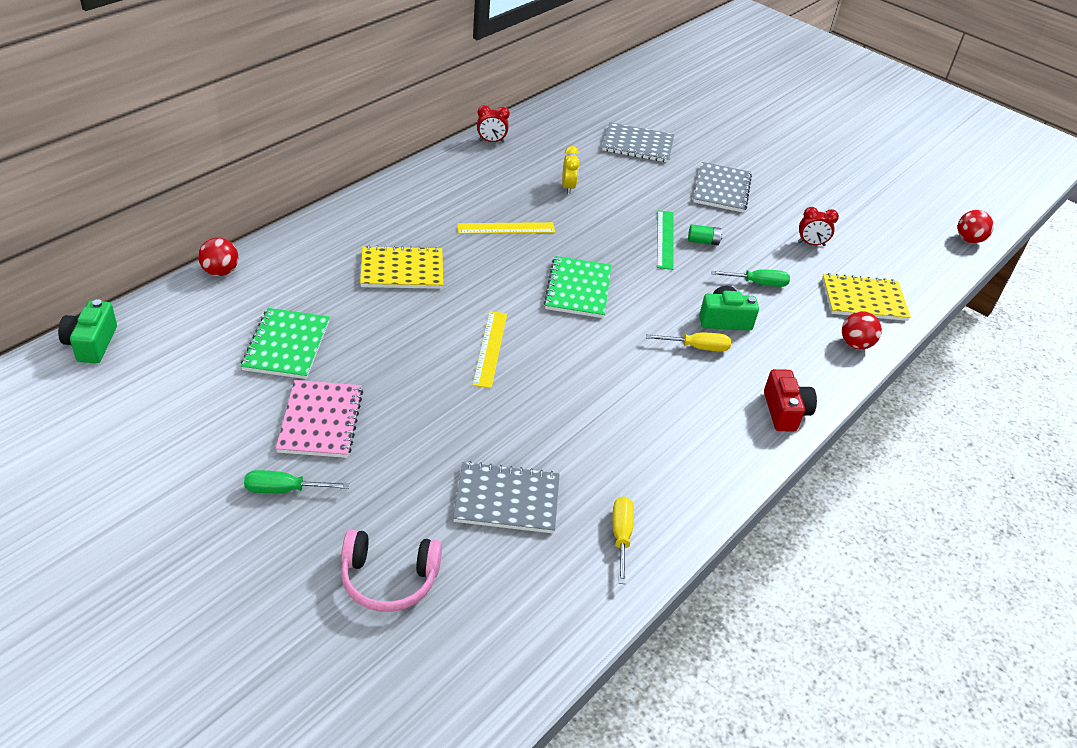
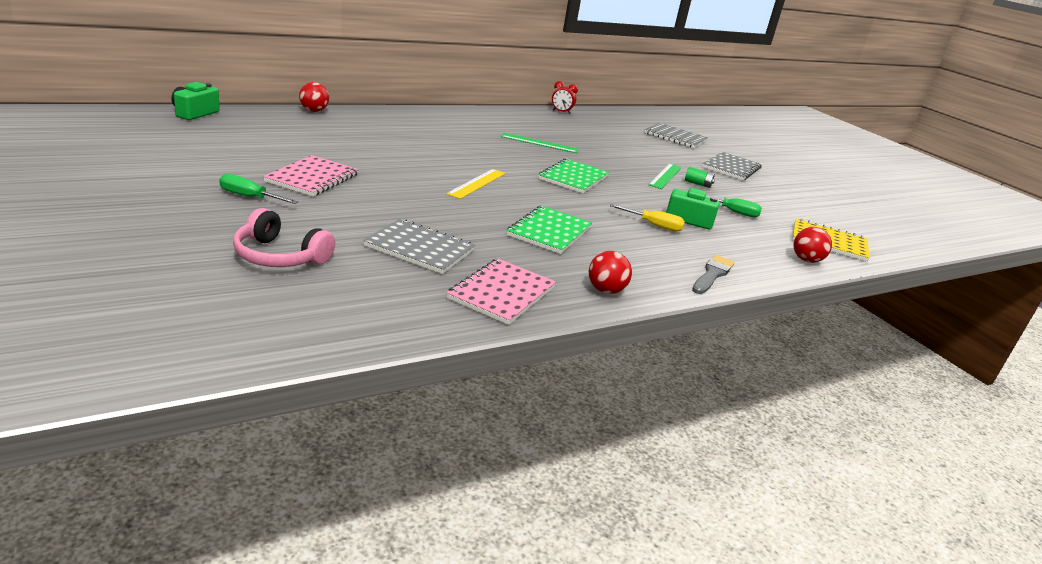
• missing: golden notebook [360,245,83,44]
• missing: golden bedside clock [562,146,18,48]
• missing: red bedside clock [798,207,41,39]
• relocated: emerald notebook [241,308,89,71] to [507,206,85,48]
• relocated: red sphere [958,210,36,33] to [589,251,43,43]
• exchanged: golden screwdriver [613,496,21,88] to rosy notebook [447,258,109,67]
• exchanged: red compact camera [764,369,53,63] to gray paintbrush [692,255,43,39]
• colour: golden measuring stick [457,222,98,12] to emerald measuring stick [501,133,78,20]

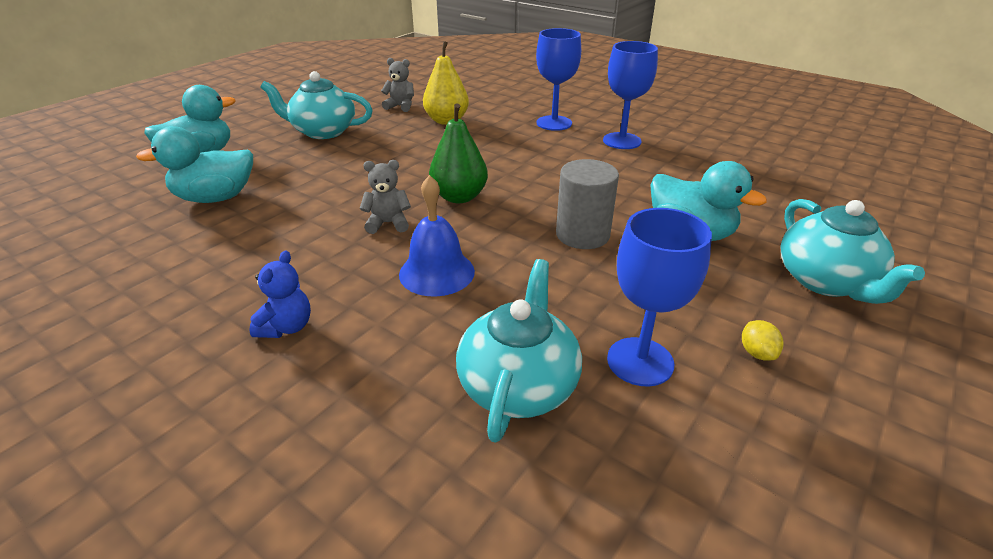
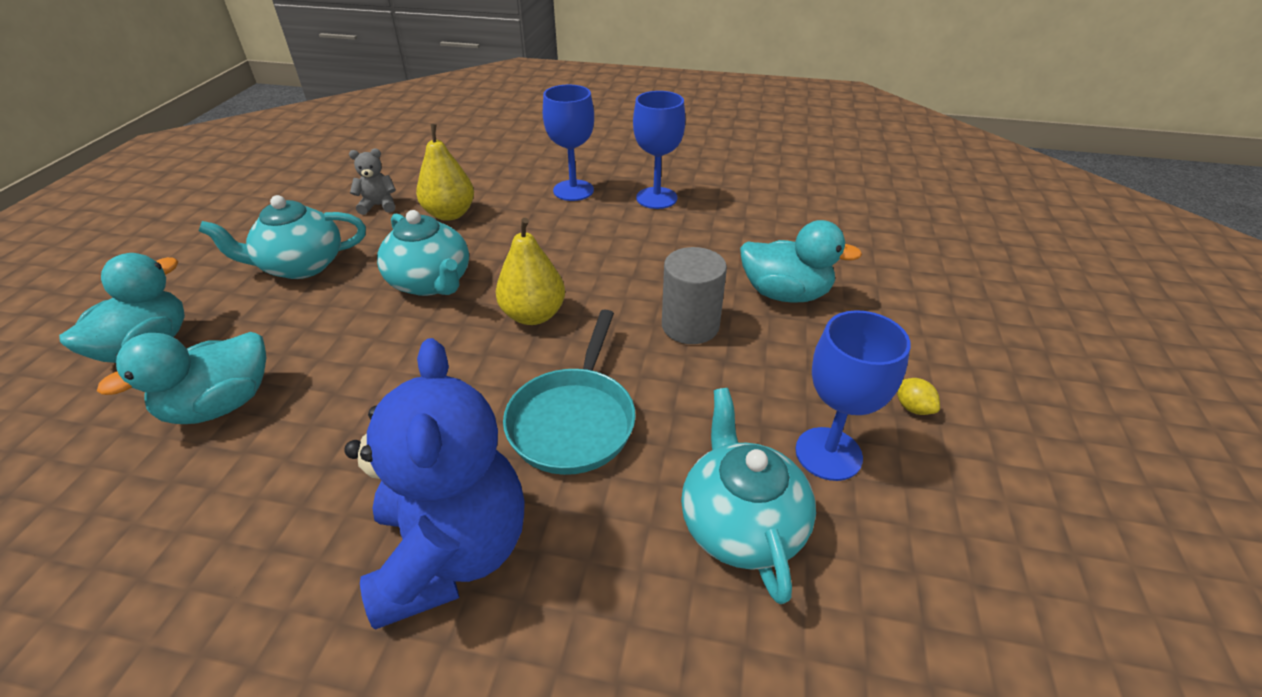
• missing: gray stuffed bear [360,160,51,74]
• relocated: aqua teapot [780,199,145,105] to [377,210,92,86]
• exchanged: blue hand bell [399,175,76,122] to aqua pan [503,310,133,165]
• colour: emerald pear fruit [429,103,59,100] to golden pear fruit [496,218,69,107]
• size: blue stuffed bear [249,250,62,88] = [344,338,181,292] x2.35

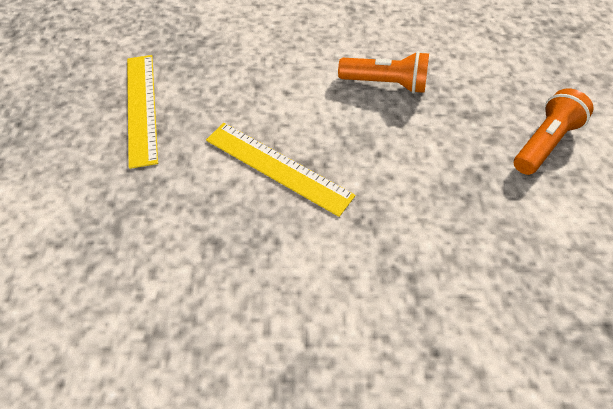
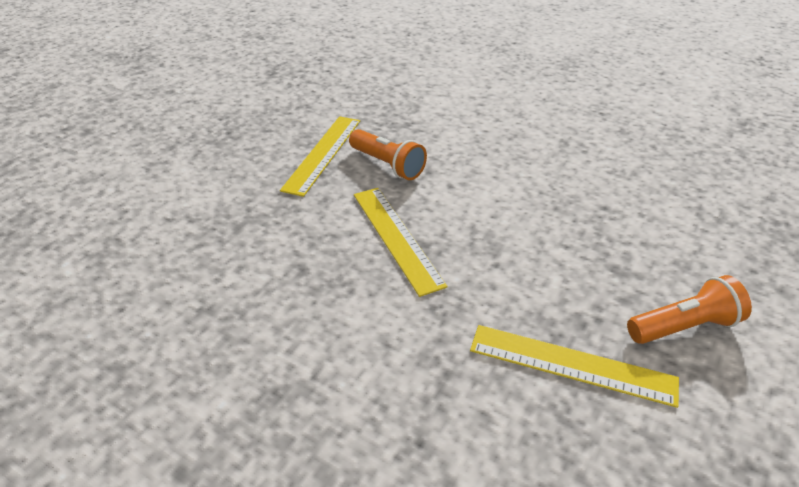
• appeared: golden measuring stick [470,325,209,83]
• relocated: orange-coloured torch [338,51,91,43] to [349,129,78,51]

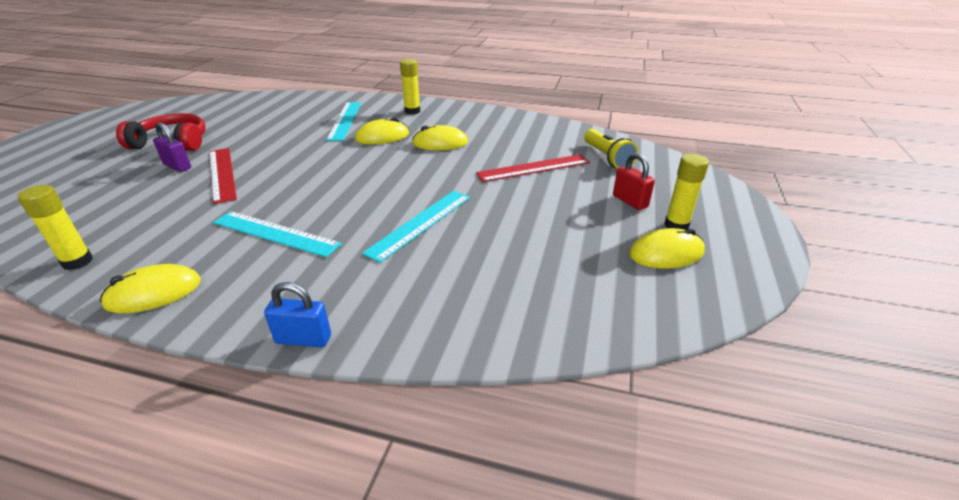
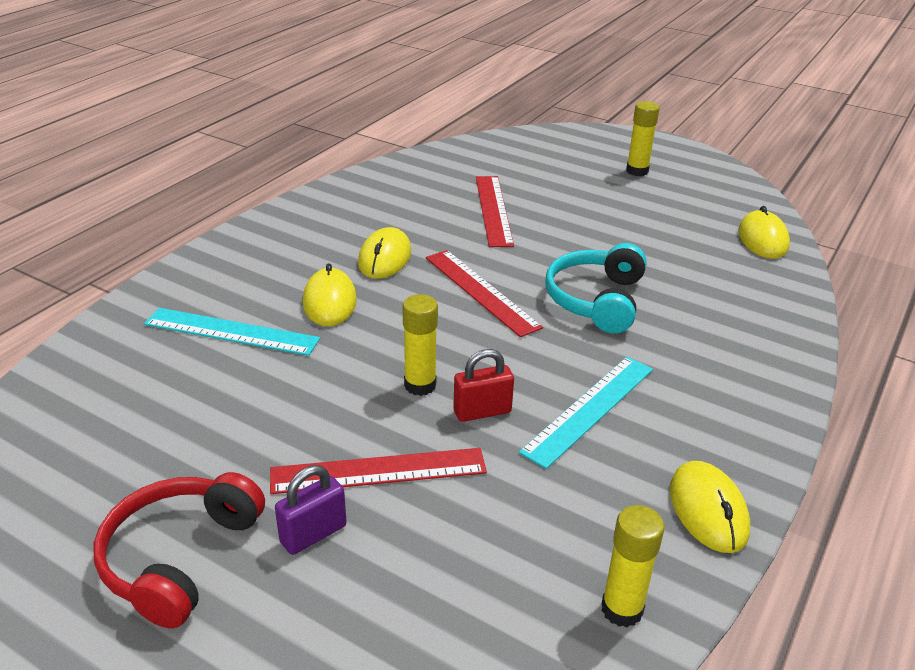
• missing: blue lock [264,282,67,66]
• missing: golden torch [584,129,54,39]
• appeared: red measuring stick [426,250,117,87]
• relocated: golden glue stick [400,59,20,56] to [402,294,36,102]
• relocated: red lock [613,153,42,57] to [453,349,61,73]
• relocated: golden mouse [629,228,76,40] to [739,206,51,53]
• exchanged: aqua measuring stick [362,191,108,72] to aqua headset [545,243,102,90]

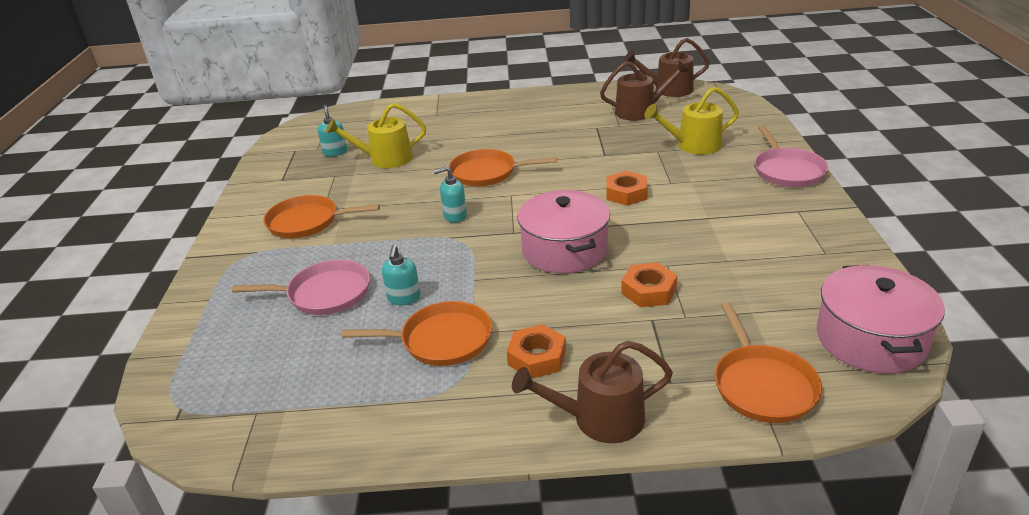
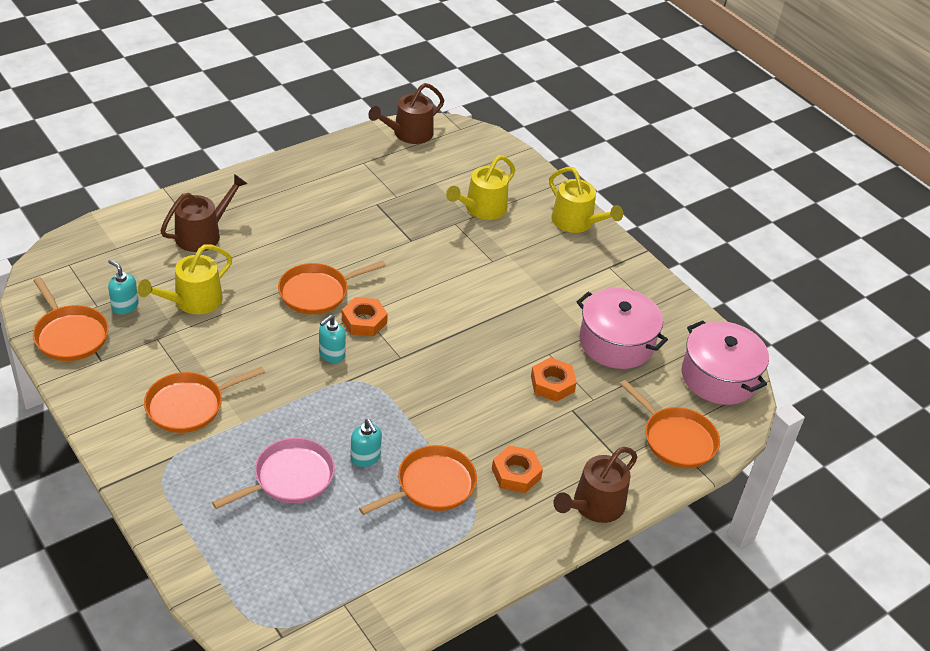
• appeared: orange-coloured pan [33,277,76,84]
• relocated: rosy stockpot [517,190,93,83] to [577,288,91,81]
• relocated: russet sprinkling can [600,60,89,61] to [160,174,87,78]
• relocated: orange-coloured nut [606,171,42,35] to [342,297,46,39]
• exchanged: rosy pan [754,125,74,62] to golden sprinkling can [549,167,74,66]

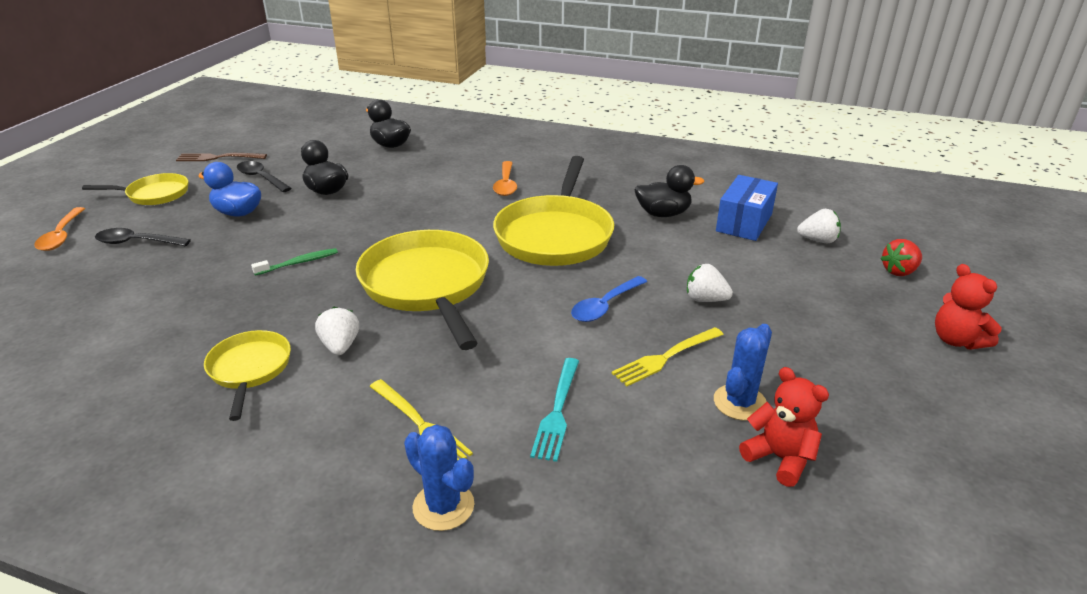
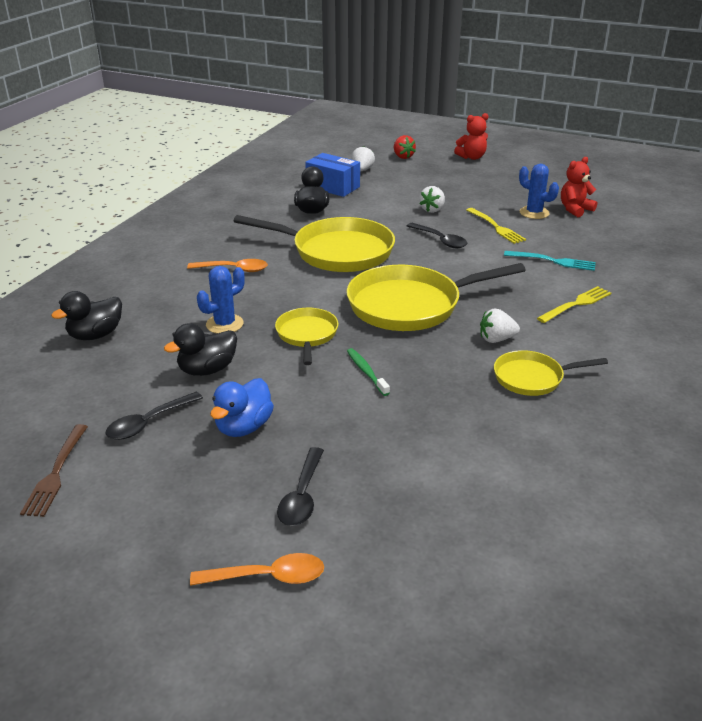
• relocated: golden pan [82,173,106,32] to [275,308,63,57]
• relocated: blue saguaro cactus [404,424,70,107] to [197,266,48,68]
• colour: blue spoon [571,276,76,46] to black spoon [407,223,60,25]

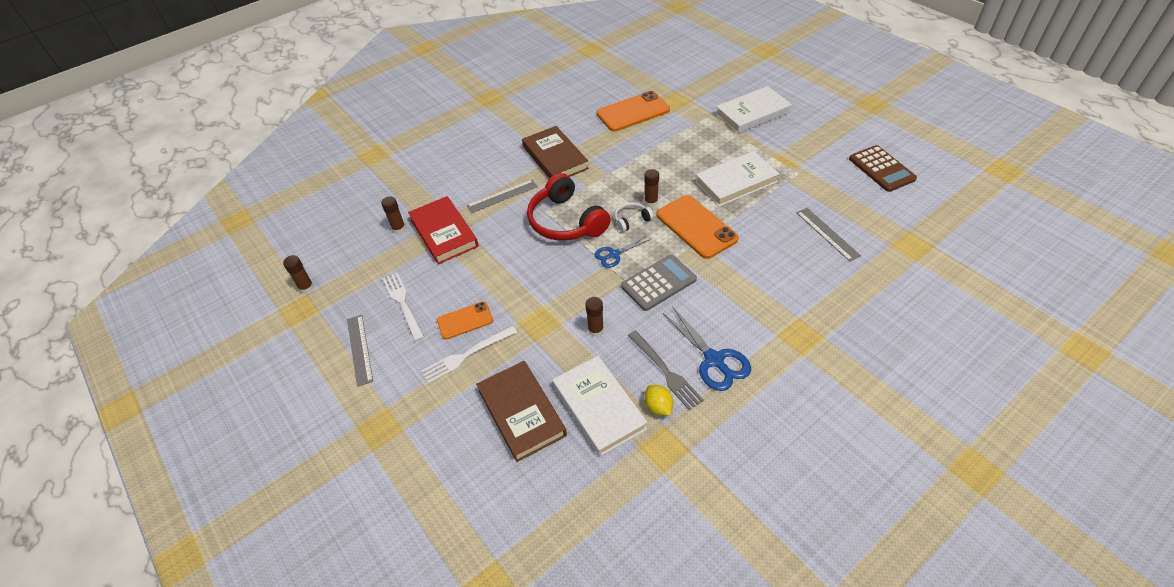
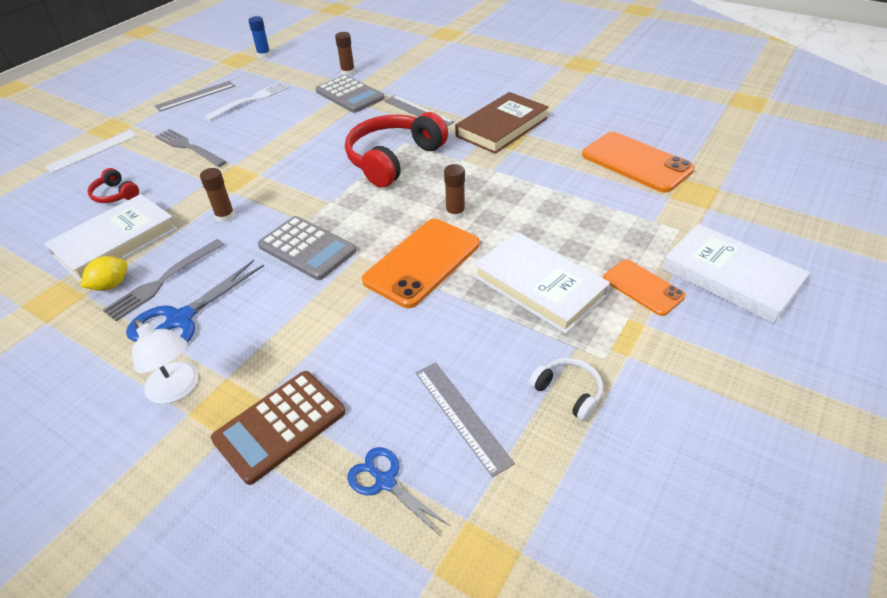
• appeared: snow-white measuring stick [45,130,93,43]
• appeared: snow-white desk lamp [132,319,66,85]
• relocated: orange-coloured mobile phone [437,302,56,38] to [603,259,83,57]
• relocated: blue pair of scissors [594,236,56,32] to [347,447,103,89]
• relocated: snow-white headset [614,202,40,30] to [529,358,74,63]
• relocated: russet pocket calculator [849,145,68,47] to [211,371,135,114]
• exchanged: red hardback [408,196,71,68] to gray pocket calculator [315,75,70,38]
• exchanged: russet hardback [476,361,91,101] to red headset [87,168,52,35]
• colour: russet glue stick [283,255,31,39] to blue glue stick [248,16,23,42]
• colour: snow-white fork [421,326,96,58] to gray fork [155,129,72,38]
• spun: gray measuring stick [796,208,65,53] = [416,362,99,115] 75 degrees counterclockwise

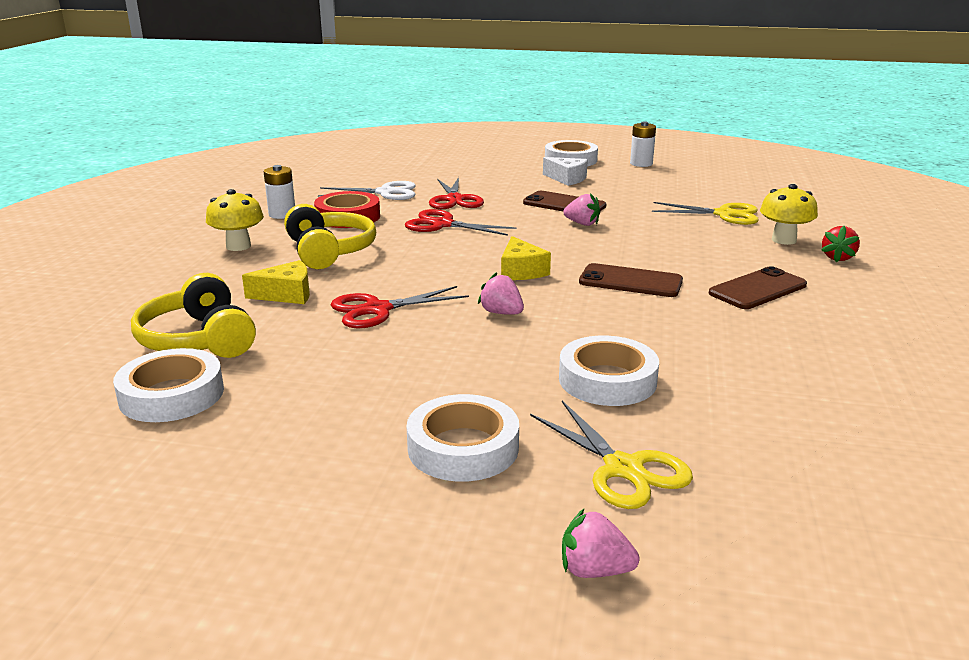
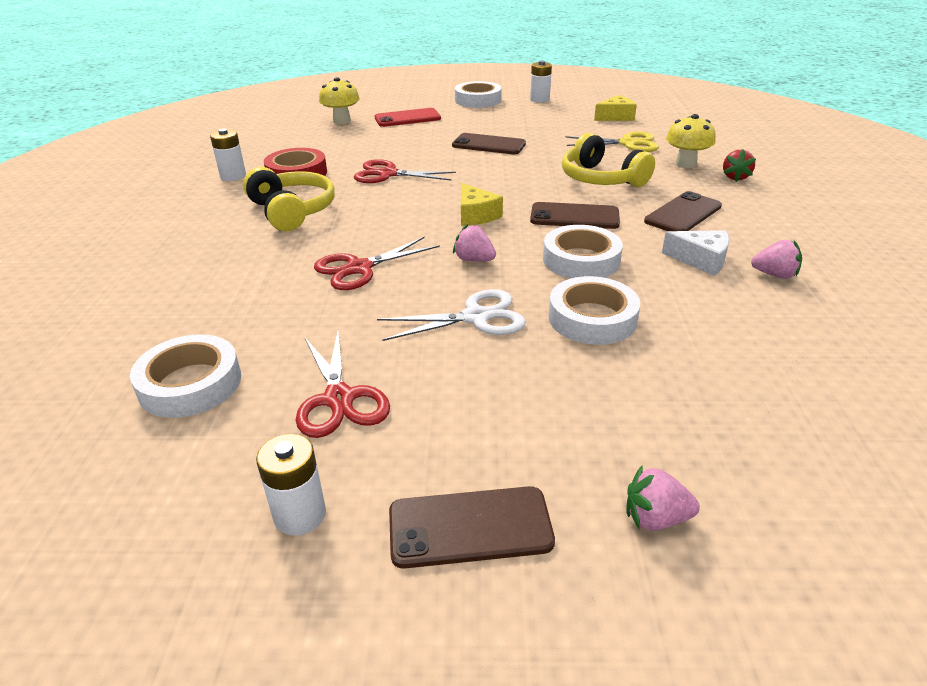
• missing: golden pair of scissors [530,401,163,108]
• appeared: snow-white battery [256,434,70,102]
• appeared: red mobile phone [375,108,66,19]
• appeared: russet mobile phone [389,486,166,83]
• relocated: golden headset [131,273,125,85] to [562,133,93,54]
• relocated: golden fungus [206,189,58,62] to [319,77,41,47]
• relocated: golden cheese wedge [242,260,68,44] to [594,95,43,26]
• relocated: snow-white pair of scissors [318,181,98,19] to [377,289,149,52]
• relocated: snow-white sticky tape [406,394,113,88] to [543,225,80,54]
• relocated: red pair of scissors [429,177,55,32] to [296,330,94,108]
• relocated: snow-white cheese wedge [543,157,45,29] to [662,230,68,46]
• relocated: rosy toy strawberry [563,193,37,33] to [751,240,51,39]

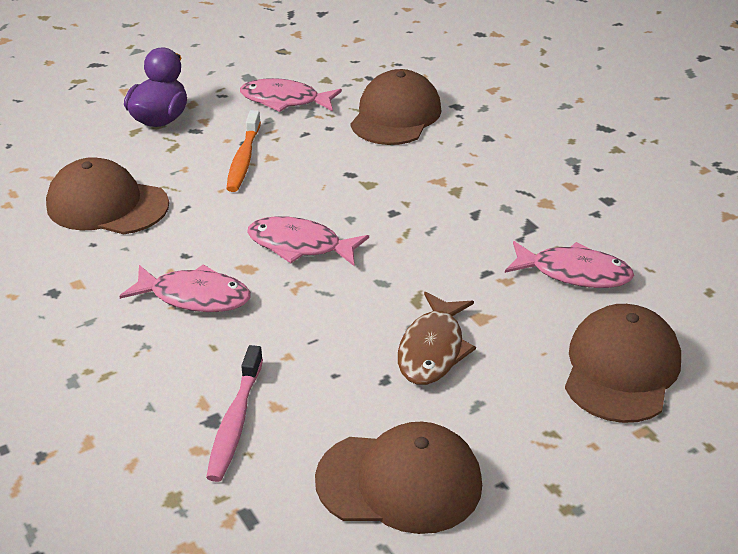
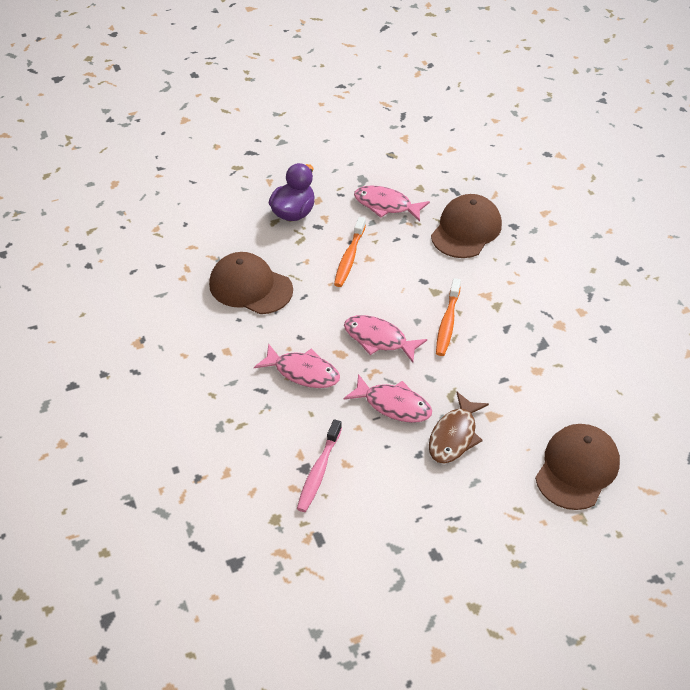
• missing: russet peaked cap [315,421,167,113]
• appeared: orange-coloured tooth brush [436,278,25,78]
• relocated: rosy toy fish [505,241,129,47] to [344,374,88,49]

